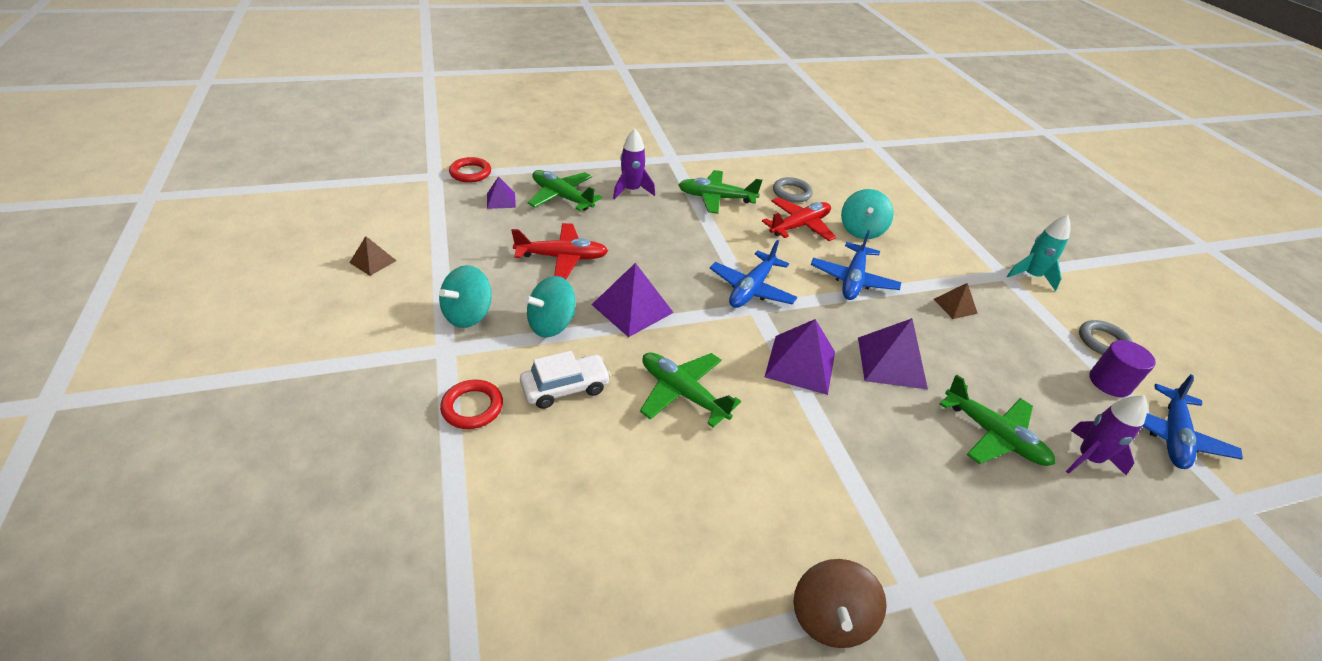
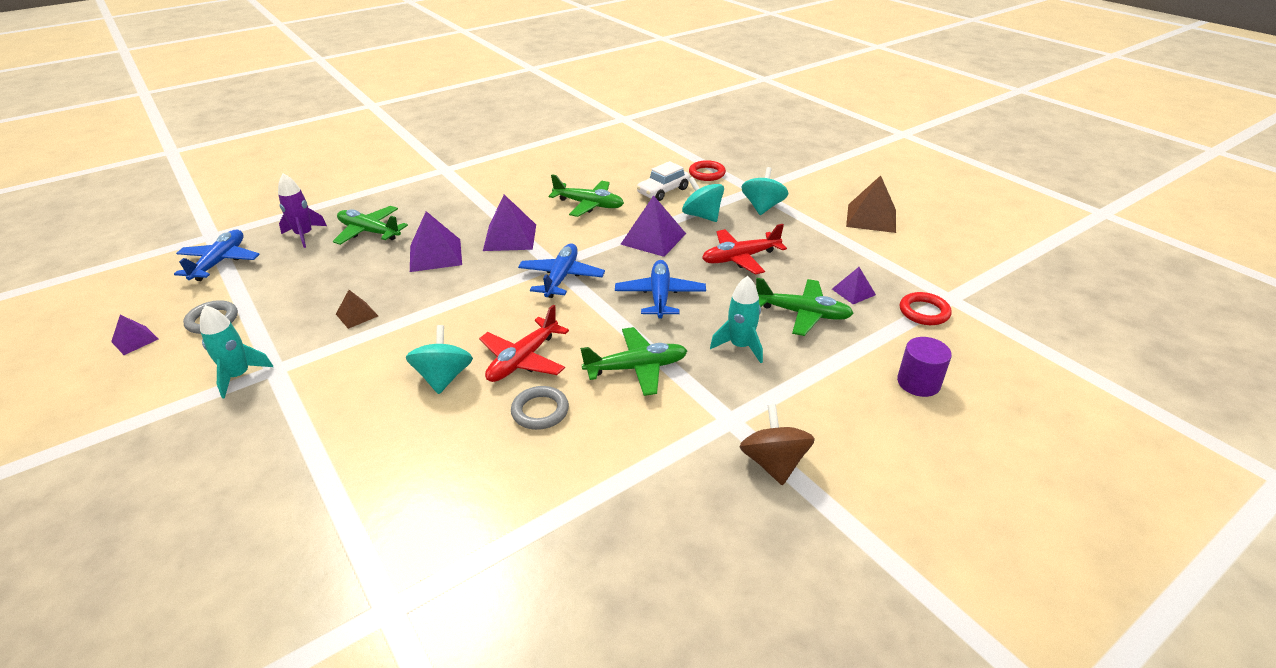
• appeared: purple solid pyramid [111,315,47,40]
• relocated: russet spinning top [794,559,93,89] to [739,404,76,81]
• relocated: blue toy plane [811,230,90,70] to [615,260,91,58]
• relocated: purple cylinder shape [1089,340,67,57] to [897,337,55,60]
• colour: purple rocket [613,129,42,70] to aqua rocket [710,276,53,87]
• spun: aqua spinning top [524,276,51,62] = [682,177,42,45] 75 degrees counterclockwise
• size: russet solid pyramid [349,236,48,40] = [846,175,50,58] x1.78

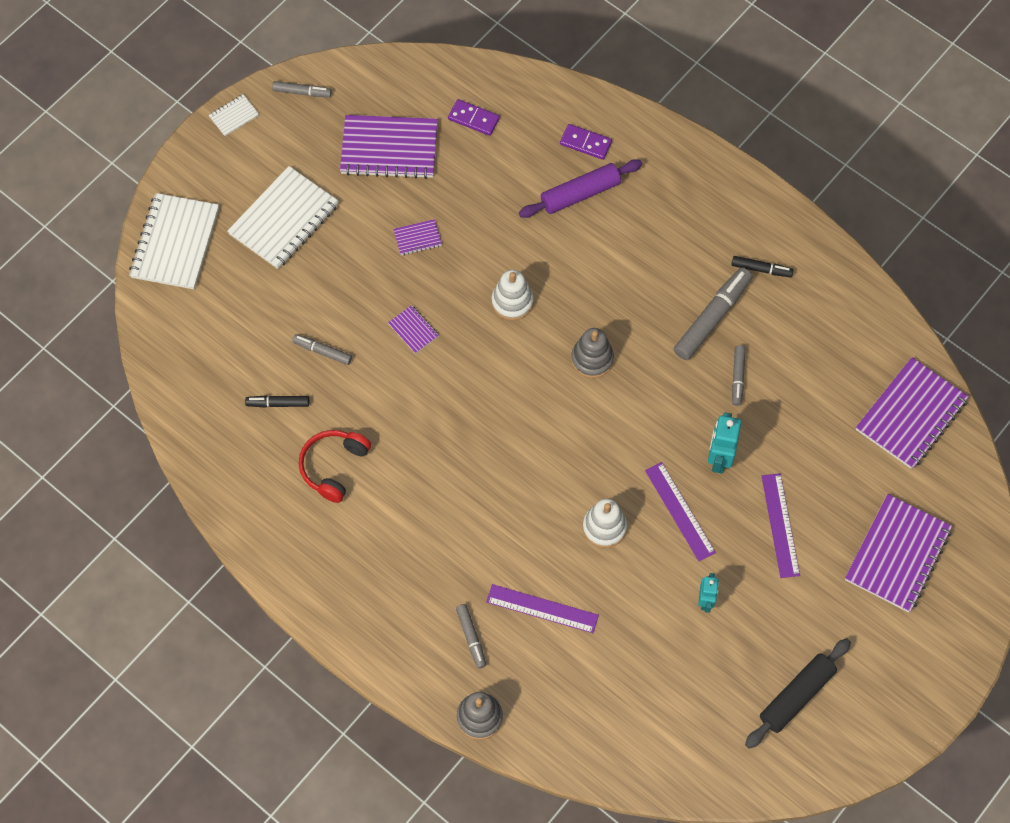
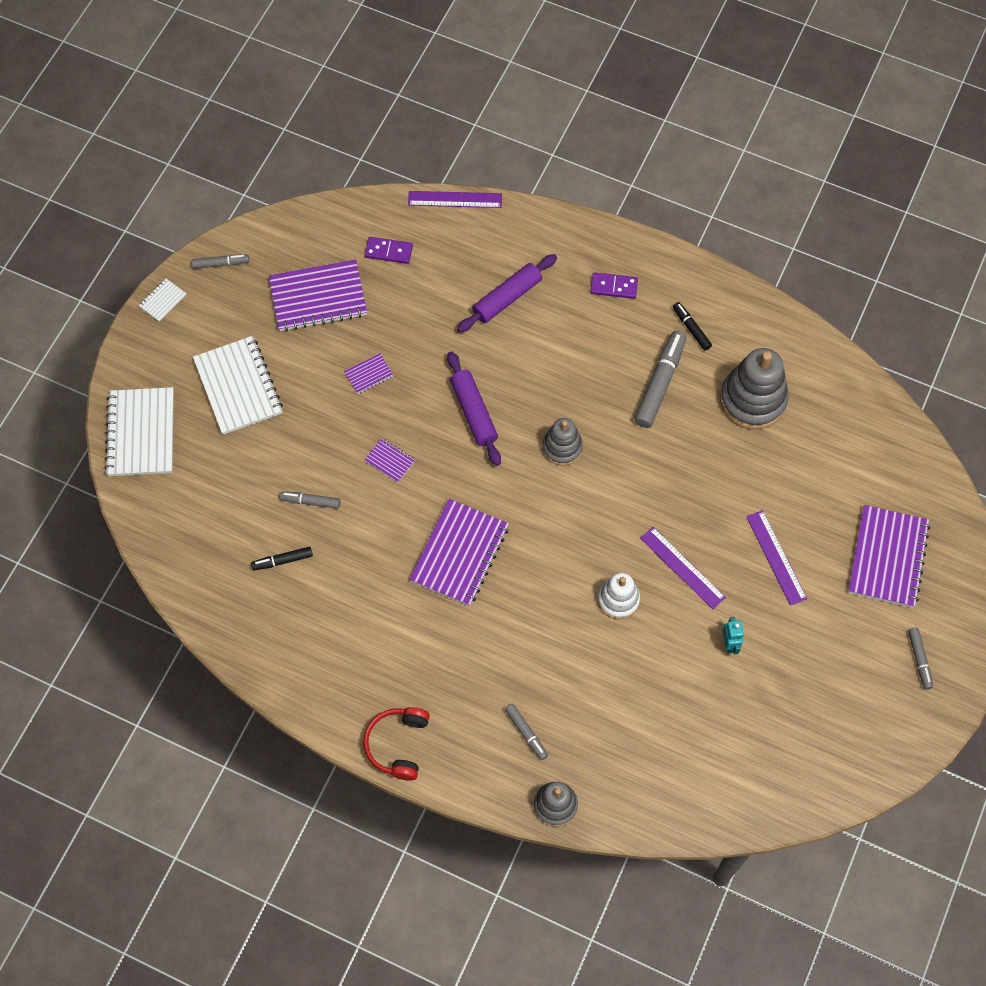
• missing: aqua toy robot [708,412,33,62]
• missing: black pastry roller [745,638,106,111]
• appeared: gray ring stacker [720,348,69,81]
• relocated: red headset [299,430,72,73] to [363,707,67,74]
• relocated: purple measuring stick [486,584,113,49] to [408,191,94,17]
• relocated: purple domino [560,124,52,36] to [590,272,48,27]
• relocated: gray marker [732,345,14,61] to [908,628,25,61]
• relocated: purple notebook [856,357,113,112] to [409,499,100,107]
• exchanged: snow-white ring stacker [492,270,42,50] to purple pastry roller [447,351,54,115]
• spun: snow-white notebook [227,166,112,103] = [193,336,90,99] 45 degrees counterclockwise
• spun: black marker [731,256,63,21] = [673,302,39,48] 120 degrees counterclockwise

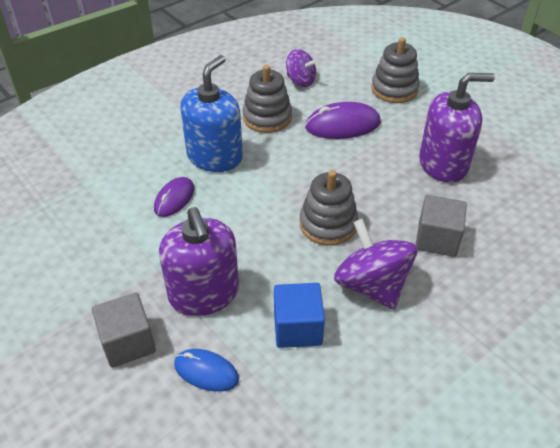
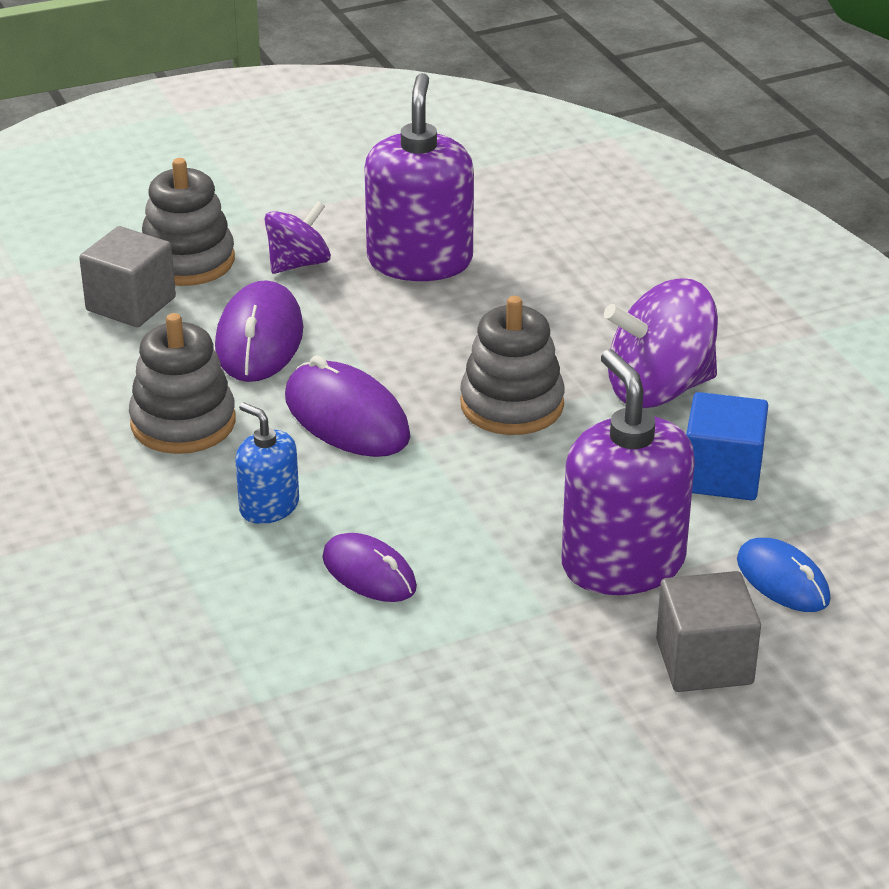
• appeared: purple mouse [285,355,126,102]
• relocated: purple spinning top [286,49,31,38] to [265,201,66,73]
• relocated: gray solid cube [416,195,51,62] to [79,226,97,101]
• spun: purple pump bottle [159,207,80,109] = [562,349,133,246] 105 degrees counterclockwise
• spun: blue mouse [174,349,65,43] = [737,538,93,74] 75 degrees counterclockwise
• size: blue pump bottle [180,55,63,117] = [235,402,64,122] x0.53

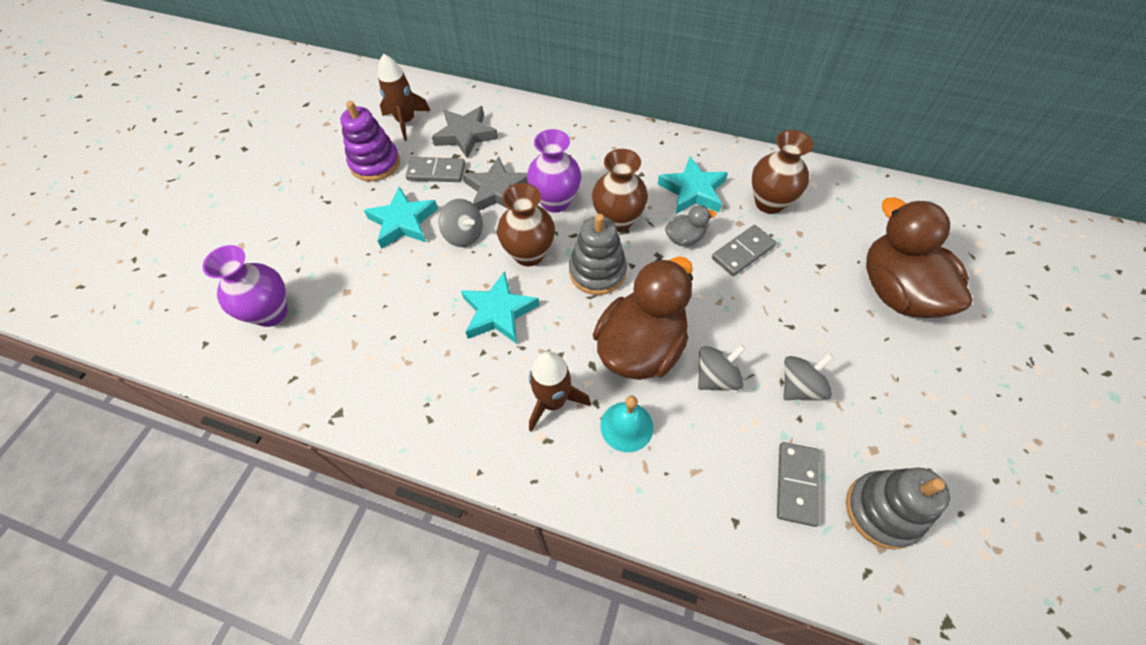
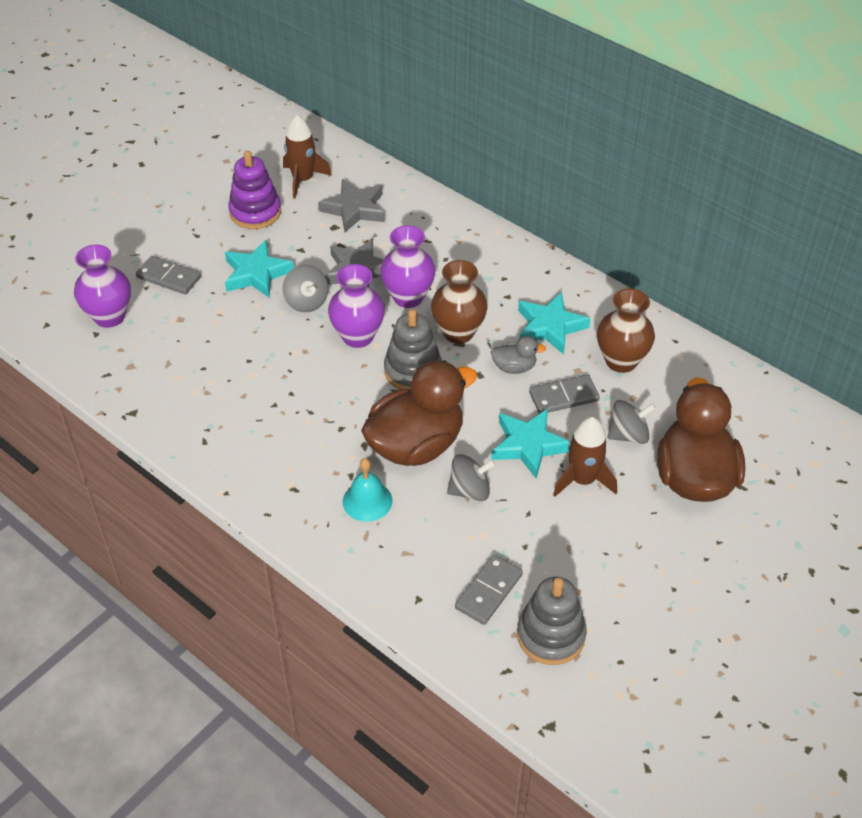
• relocated: gray domino [406,157,59,25] to [136,256,65,39]
• relocated: aqua star shape [461,271,78,73] to [491,409,78,69]
• relocated: russet rocket [529,351,62,81] to [553,417,64,80]
• relocated: gray spinning top [784,353,49,47] to [607,400,49,44]
• colour: russet vase [497,183,58,83] to purple vase [328,264,57,84]

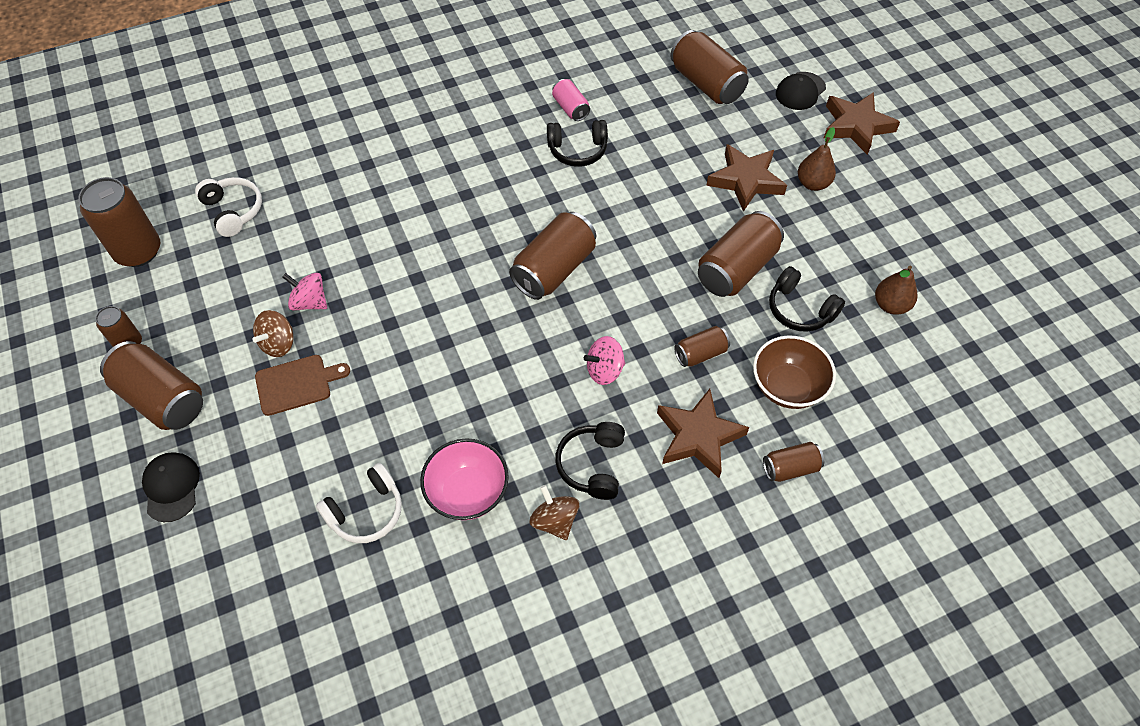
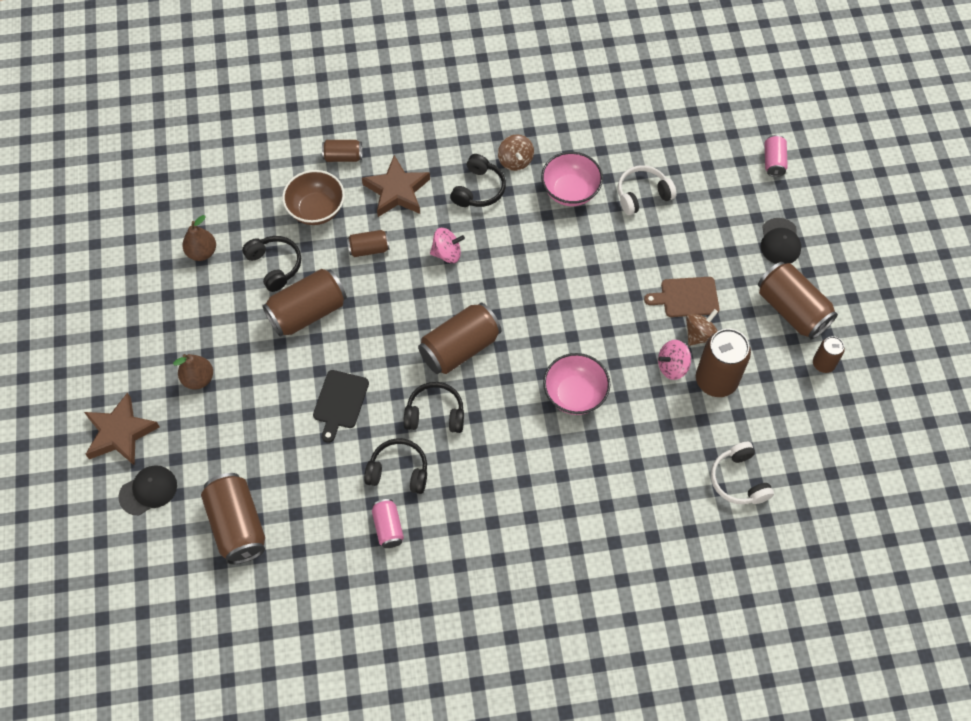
• missing: russet star shape [706,144,81,68]
• appeared: black chopping board [313,370,56,73]
• appeared: black headset [404,382,60,51]
• appeared: rosy bowl [543,353,67,62]
• appeared: rosy tin [765,135,23,42]
• relocated: russet tin [78,177,82,90] to [696,329,55,68]
• spun: rosy spinning top [282,273,45,38] = [658,340,33,40] 120 degrees clockwise

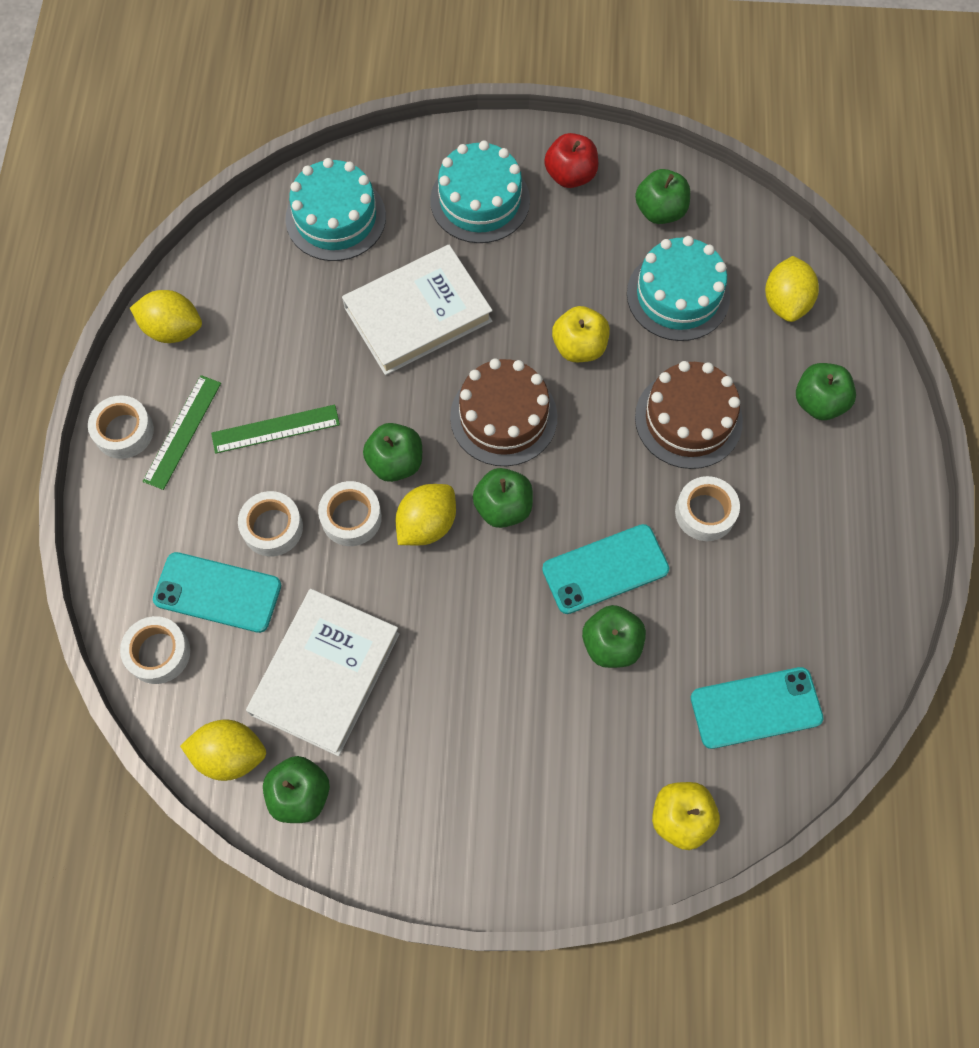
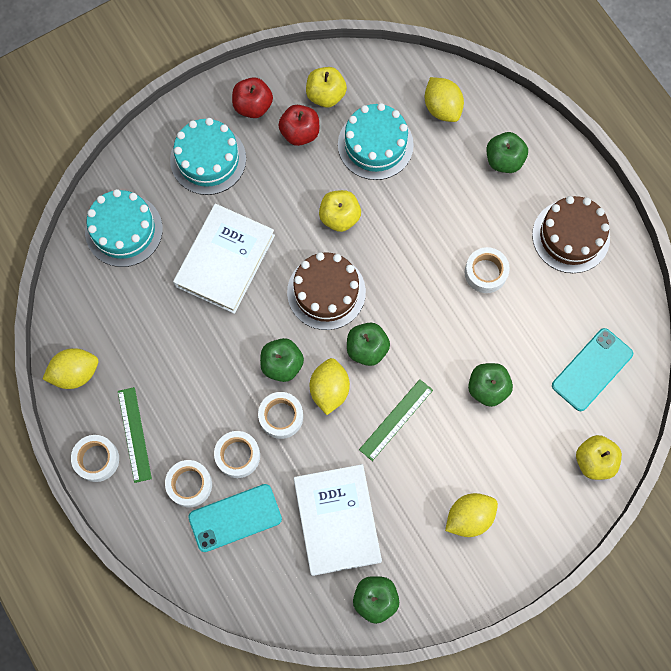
• missing: aqua mobile phone [542,524,127,90]
• appeared: red toy apple [278,105,41,41]
• relocated: snow-white sticky tape [120,616,70,68] to [165,460,47,47]
• relocated: golden lemon [180,720,86,61] to [445,493,53,44]
• relocated: emerald measuring stick [211,405,129,49] to [359,379,74,82]
• relocated: russet gateau [635,361,108,108] to [532,196,78,77]
• colour: emerald toy apple [635,169,55,55] to golden toy apple [306,67,41,41]

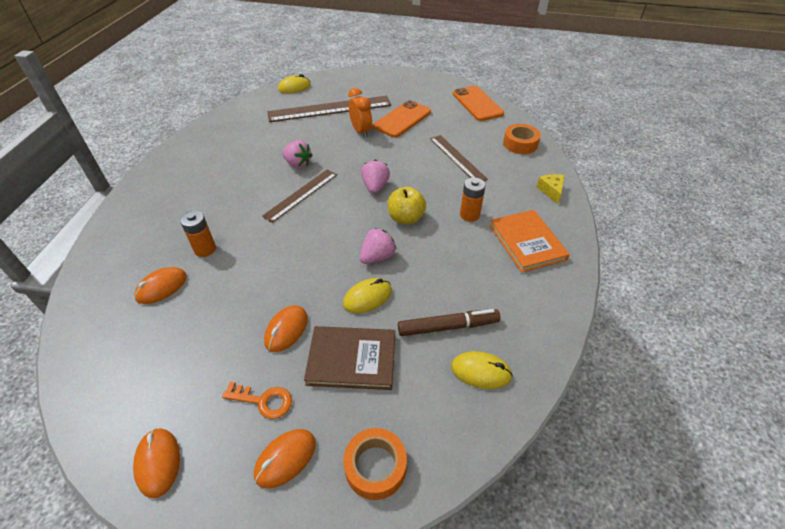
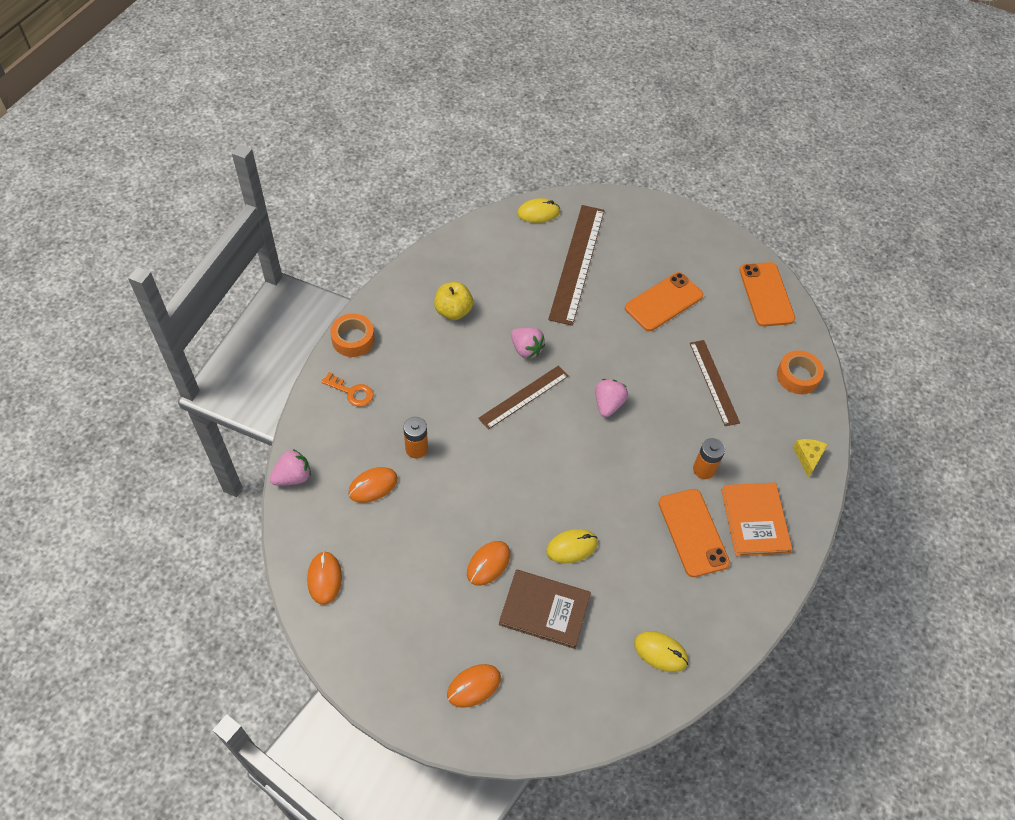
• missing: orange-coloured bedside clock [348,88,24,50]
• missing: russet marker [398,309,103,27]
• appeared: orange-coloured mobile phone [659,489,71,88]
• relocated: orange-coloured mouse [133,428,47,70] to [307,551,35,54]
• relocated: orange-coloured key [222,382,70,37] to [321,372,52,35]
• relocated: orange-coloured sticky tape [343,428,64,72] to [330,313,45,44]
• relocated: rosy toy strawberry [360,228,36,36] to [270,449,41,37]
• relocated: golden toy apple [388,187,38,38] to [434,282,39,38]
• spun: russet measuring stick [267,96,124,26] = [548,205,57,121] 75 degrees counterclockwise

